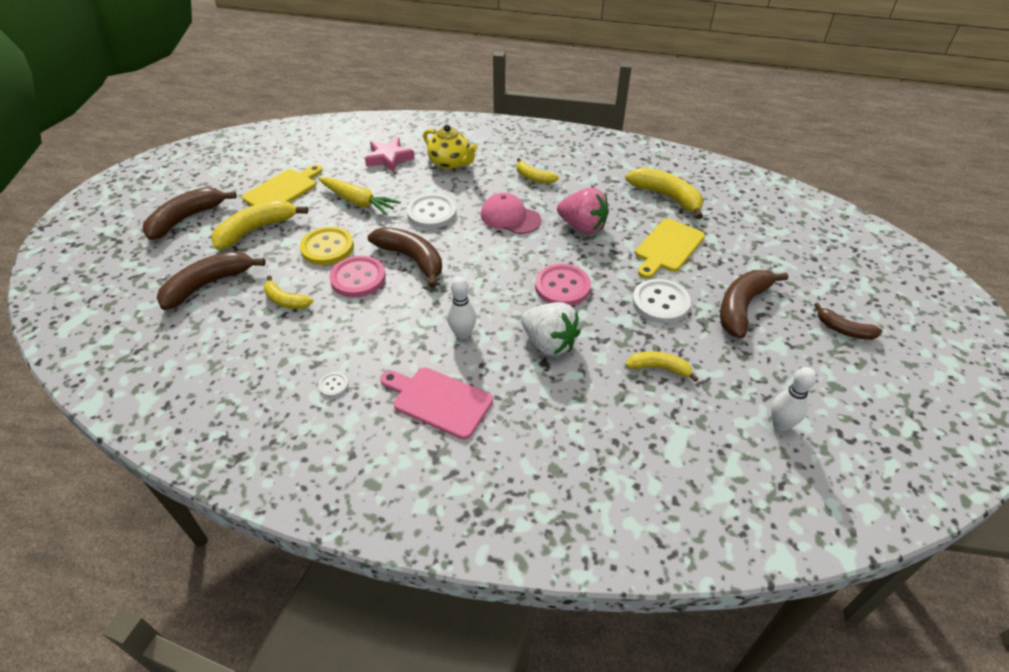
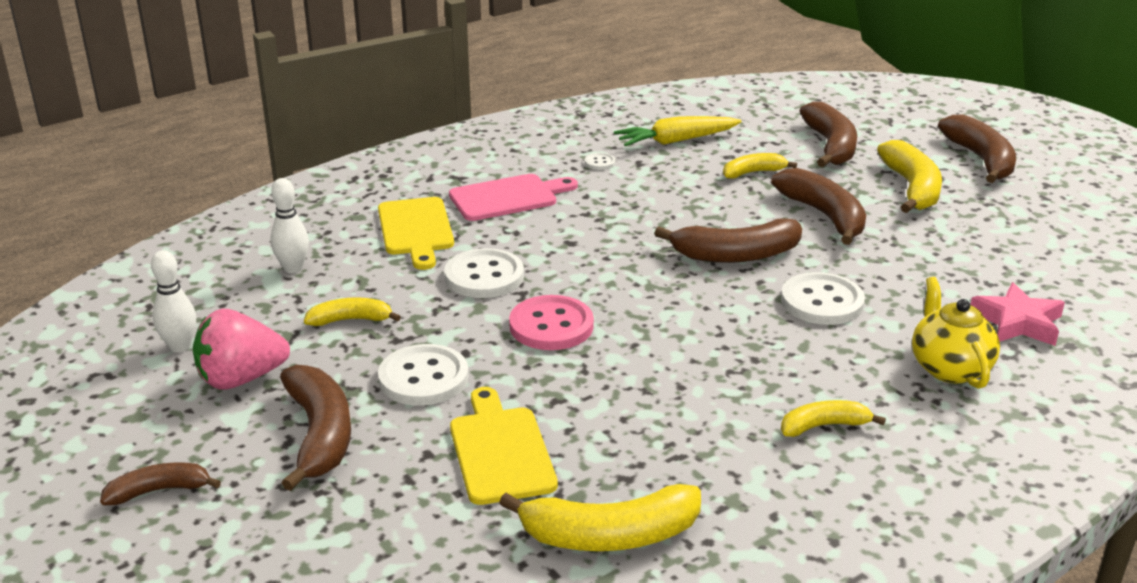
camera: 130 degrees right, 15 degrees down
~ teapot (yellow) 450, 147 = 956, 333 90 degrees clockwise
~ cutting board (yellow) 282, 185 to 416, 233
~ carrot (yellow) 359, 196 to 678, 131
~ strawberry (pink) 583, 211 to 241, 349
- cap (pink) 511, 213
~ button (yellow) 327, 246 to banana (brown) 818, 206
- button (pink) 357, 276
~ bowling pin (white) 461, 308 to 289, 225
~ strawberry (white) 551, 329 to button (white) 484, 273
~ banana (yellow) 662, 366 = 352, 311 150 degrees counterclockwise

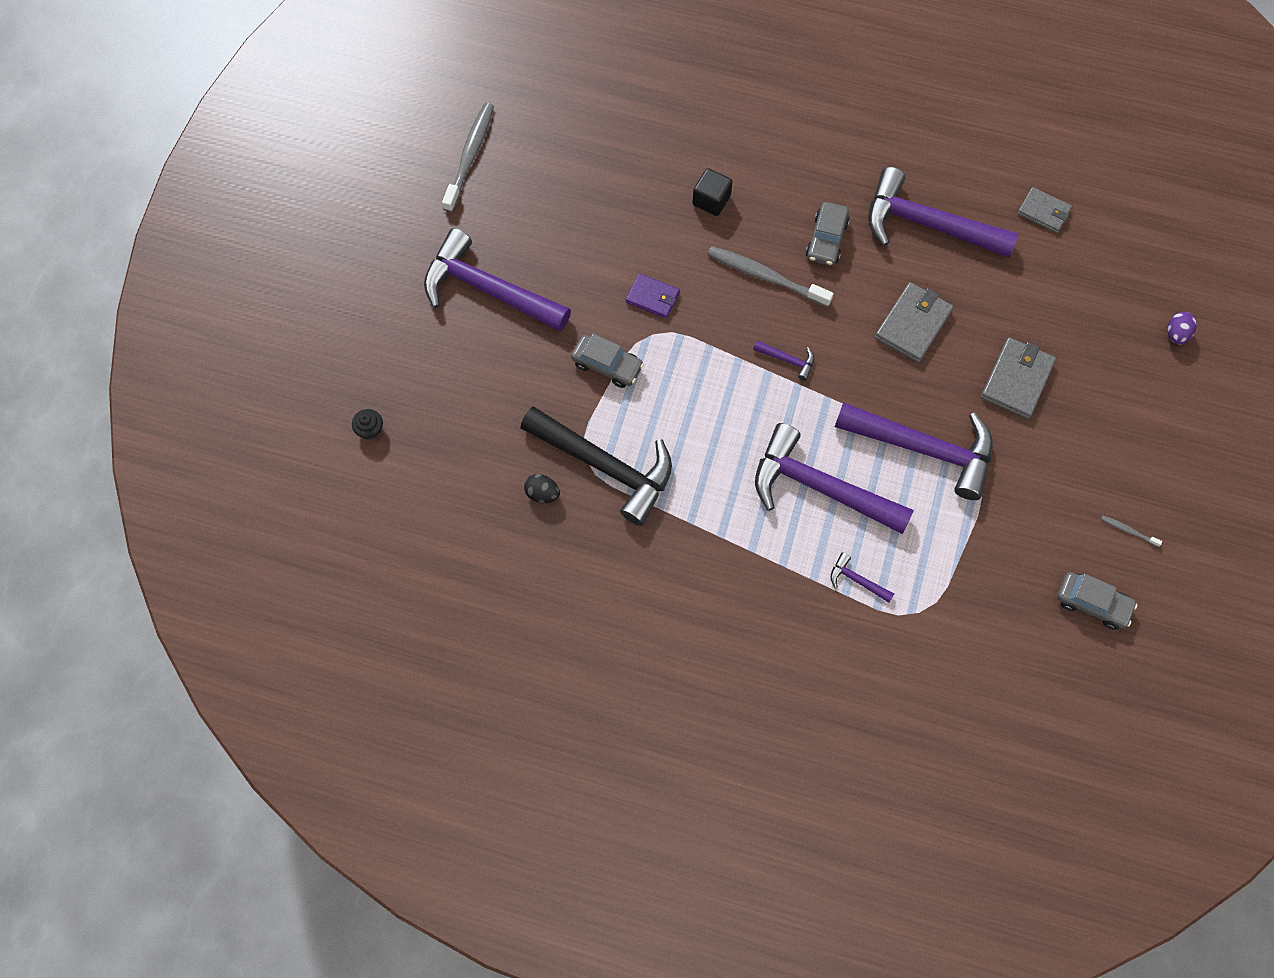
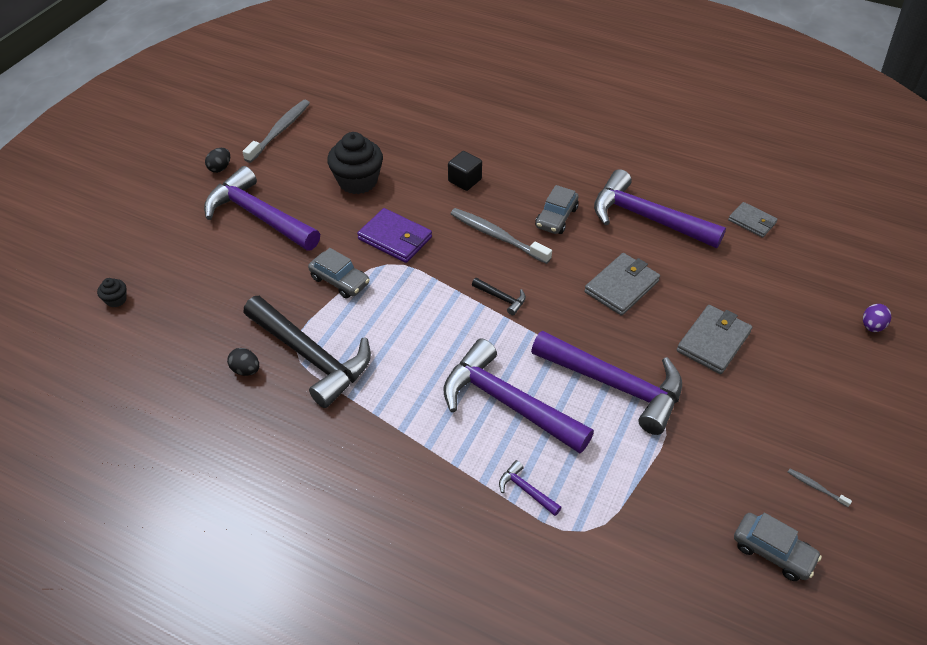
camera: 10 degrees right, 20 degrees down
~ wallet (purple) 653, 296 = 394, 235 x1.53
~ hammer (purple) 783, 360 to hammer (black) 499, 296
+ cupcake (black) 355, 163
+ egg (black) 217, 160

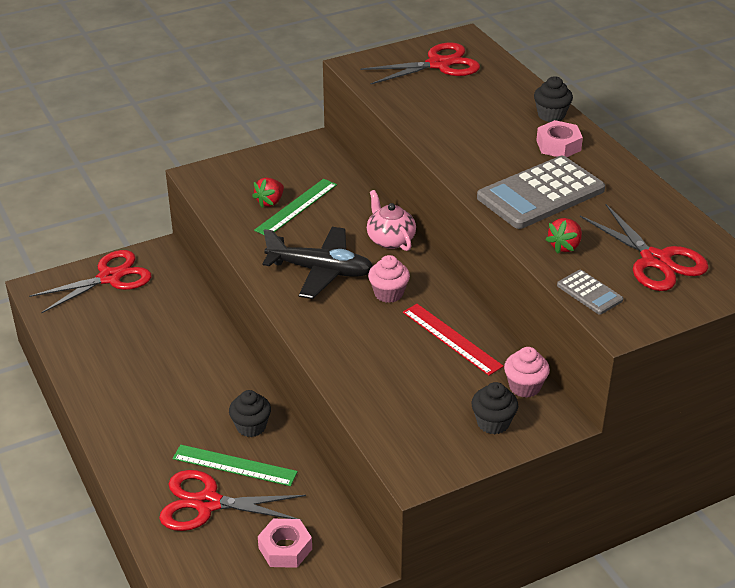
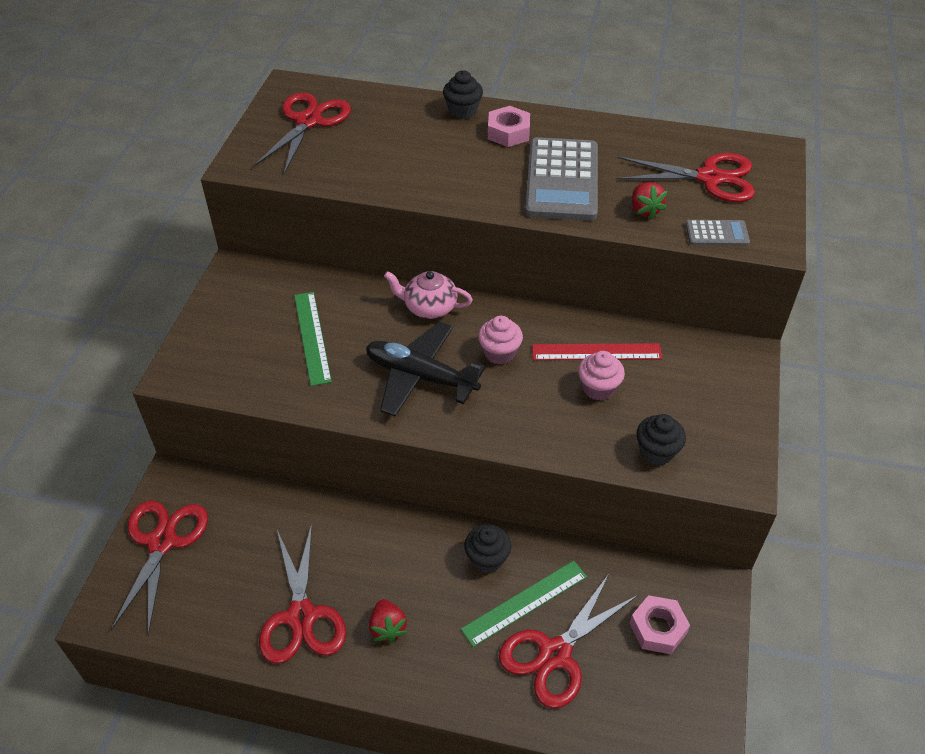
camera: 50 degrees left, 10 degrees up
~ strawberry (red) 268, 193 to 388, 621
~ plane (black) 317, 263 = 426, 369 120 degrees counterclockwise
~ cupcake (pink) 527, 372 to 601, 376
~ cupcake (black) 494, 408 to 661, 439
+ scissors (red) 302, 593

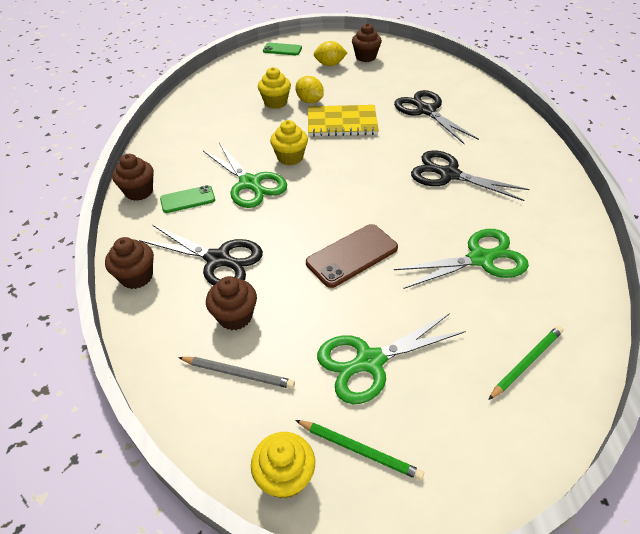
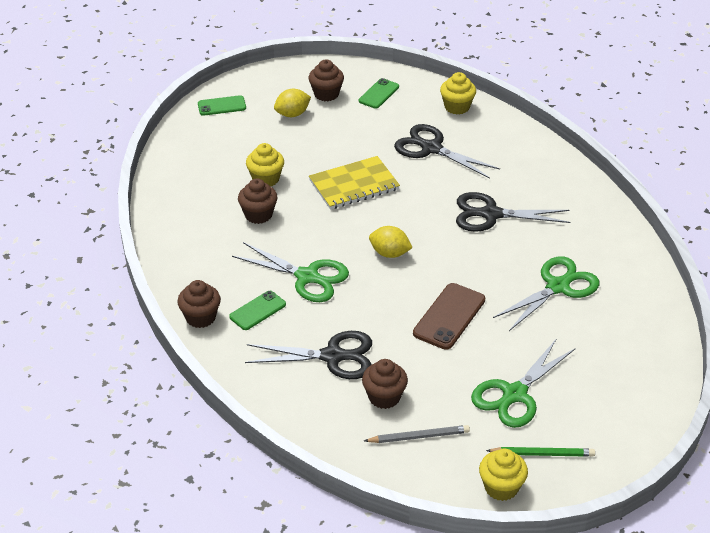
camera: 25 degrees left, 5 degrees down
~ lemon (yellow) 309, 89 to 391, 242
~ cupcake (yellow) 289, 142 to 458, 93
~ cupcake (brown) 129, 263 to 258, 201
- pencil (green) 526, 363
+ phone (green) 379, 93

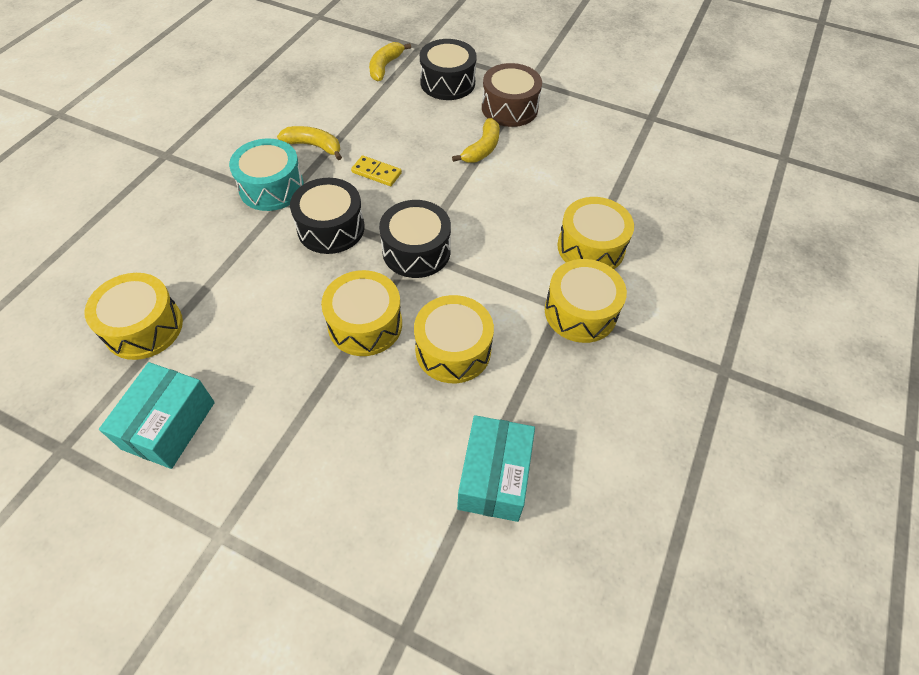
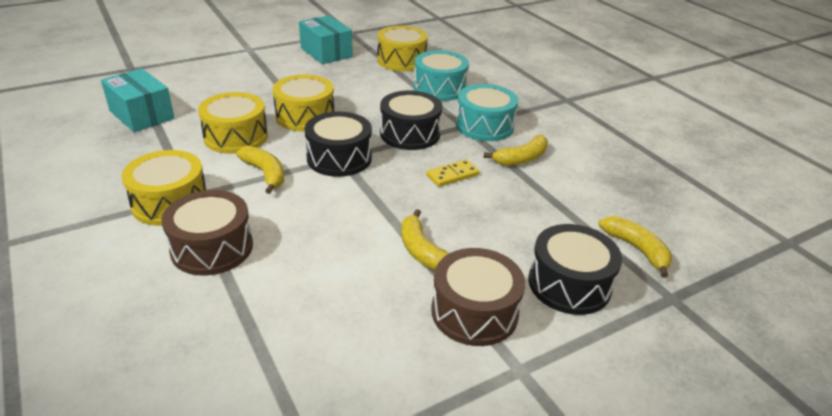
camera: 125 degrees right, 20 degrees down
~ drum (yellow) 595, 233 to drum (brown) 207, 233
+ drum (turquoise) 441, 75
+ banana (yellow) 260, 170

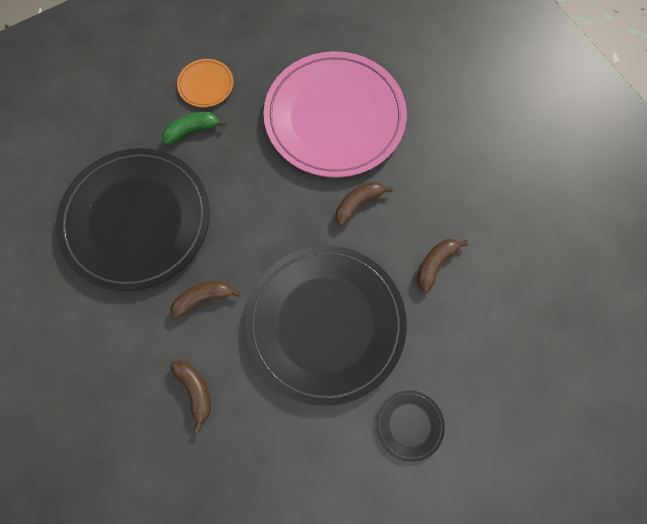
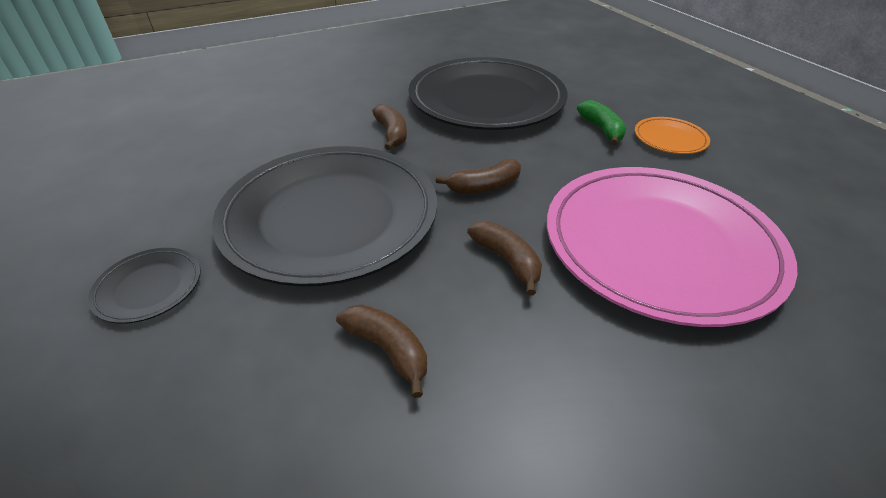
camera: 95 degrees right, 30 degrees down
~ banana (brown) 190, 396 to 478, 176

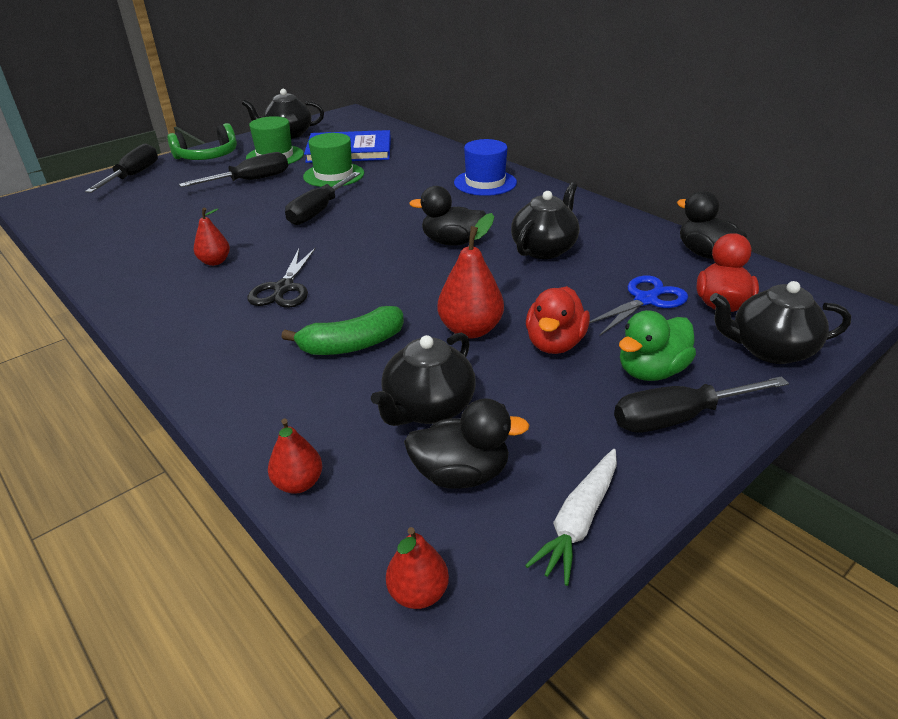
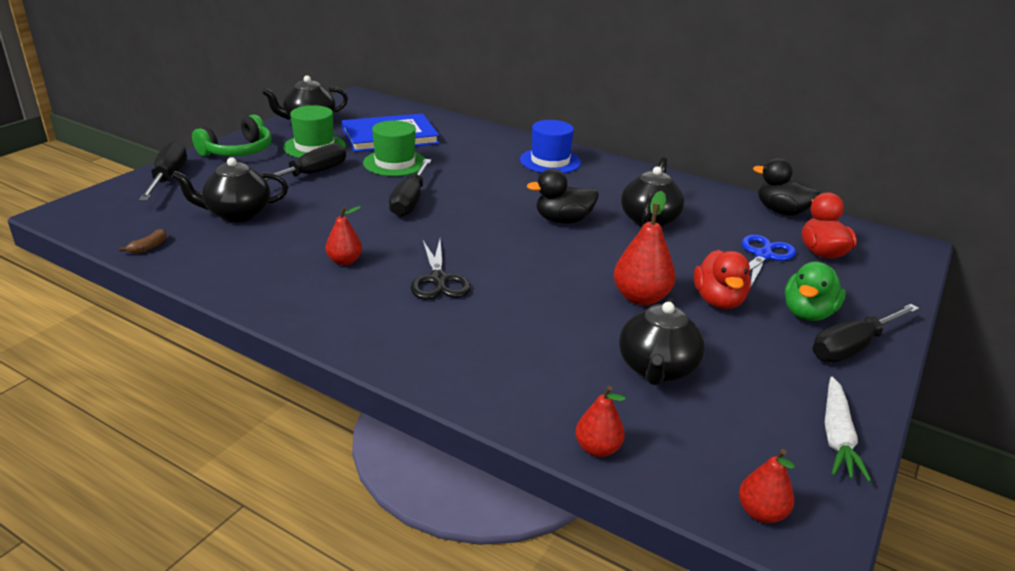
camera: 20 degrees left, 5 degrees down
~ teapot (black) 780, 322 to 230, 189
- banana (green) 342, 330
- duck (black) 467, 443
+ banana (brown) 143, 241

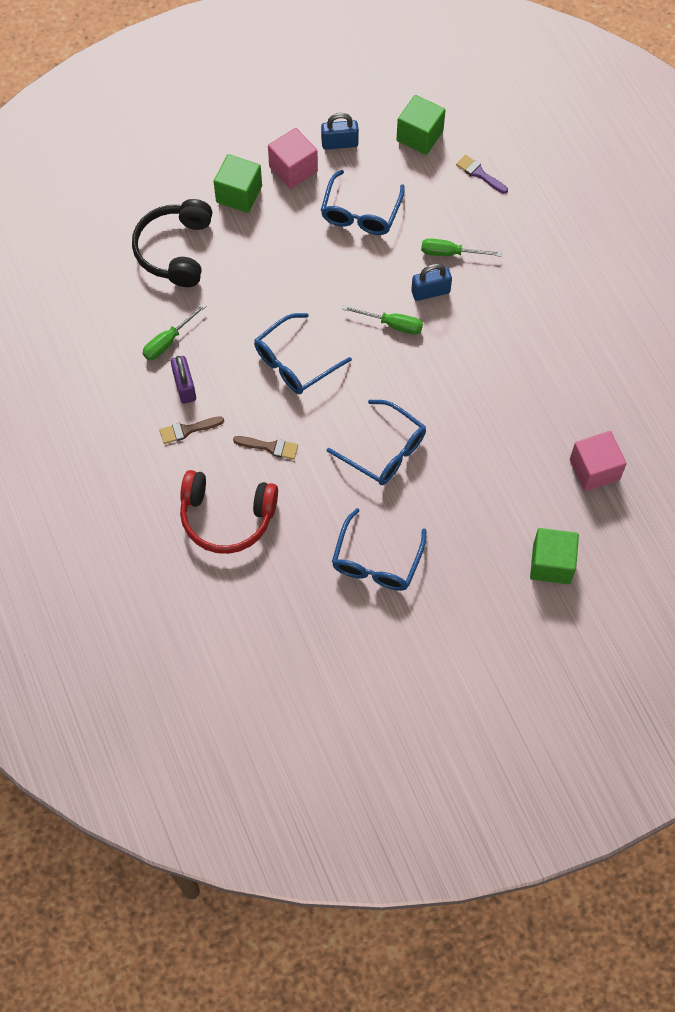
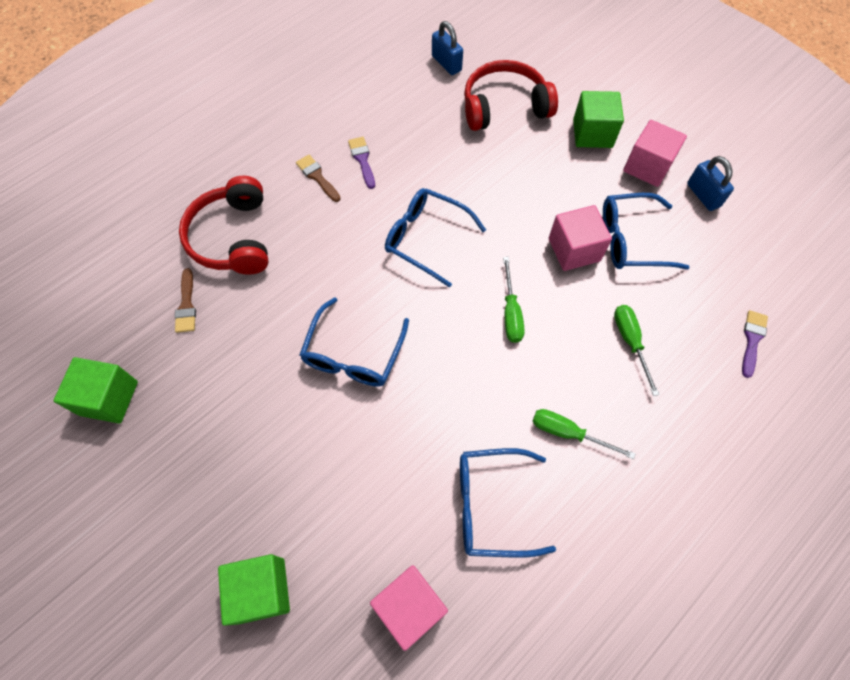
camera: 70 degrees right, 0 degrees up
~ cube (green) 421, 125 to 96, 390
~ headphones (black) 172, 243 to headphones (red) 511, 95
~ padlock (blue) 431, 282 to 447, 48
~ screwdriver (green) 175, 331 to 584, 434
~ padlock (purple) 183, 380 to brush (purple) 361, 163
~ brush (brown) 265, 448 to 185, 300
~ glasses (blue) 379, 549 to 508, 503
+ cube (pink) 580, 238

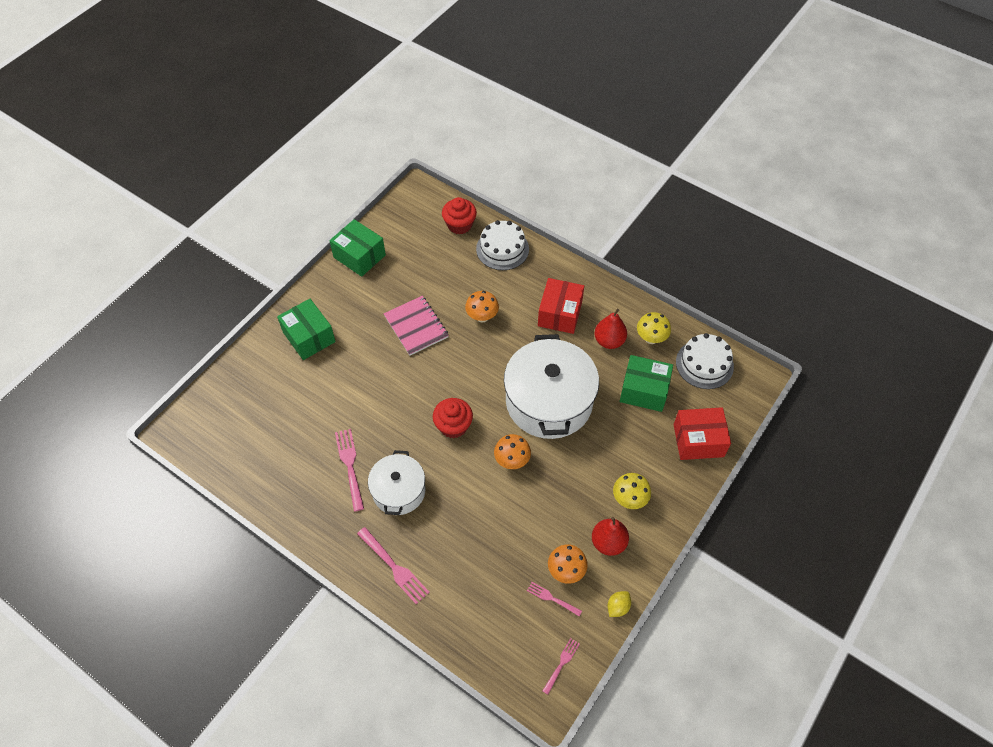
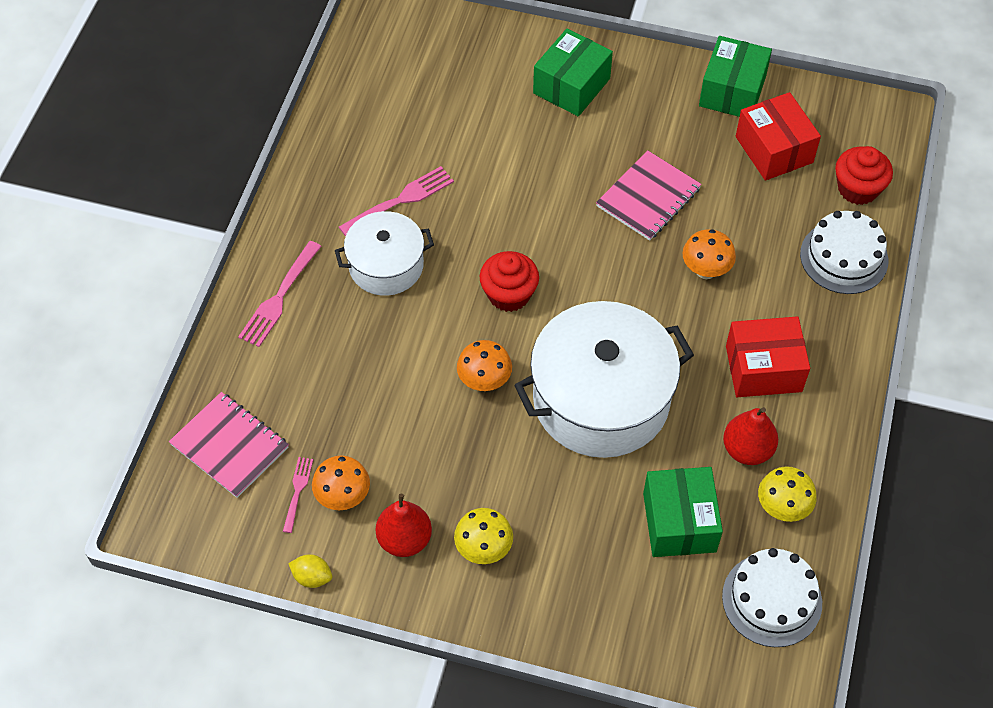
camera: 70 degrees right, 0 degrees up
~ box (red) 702, 433 to 778, 136
- fork (pink) 561, 666
+ notebook (pink) 229, 445

